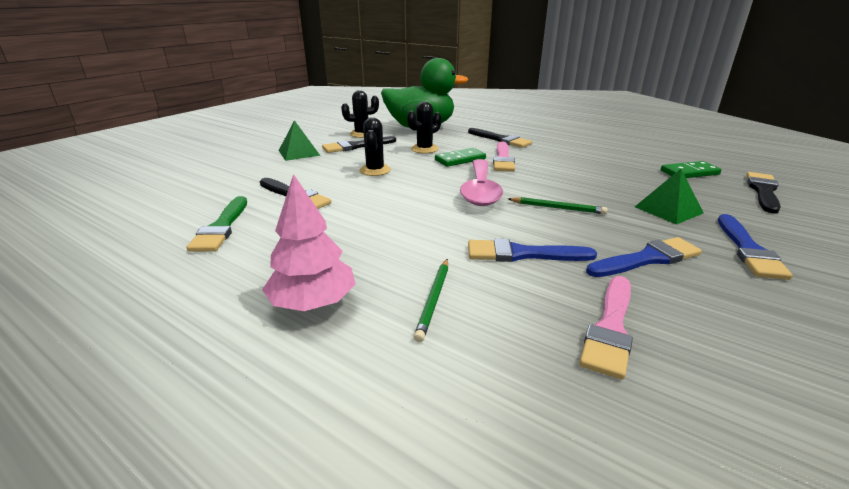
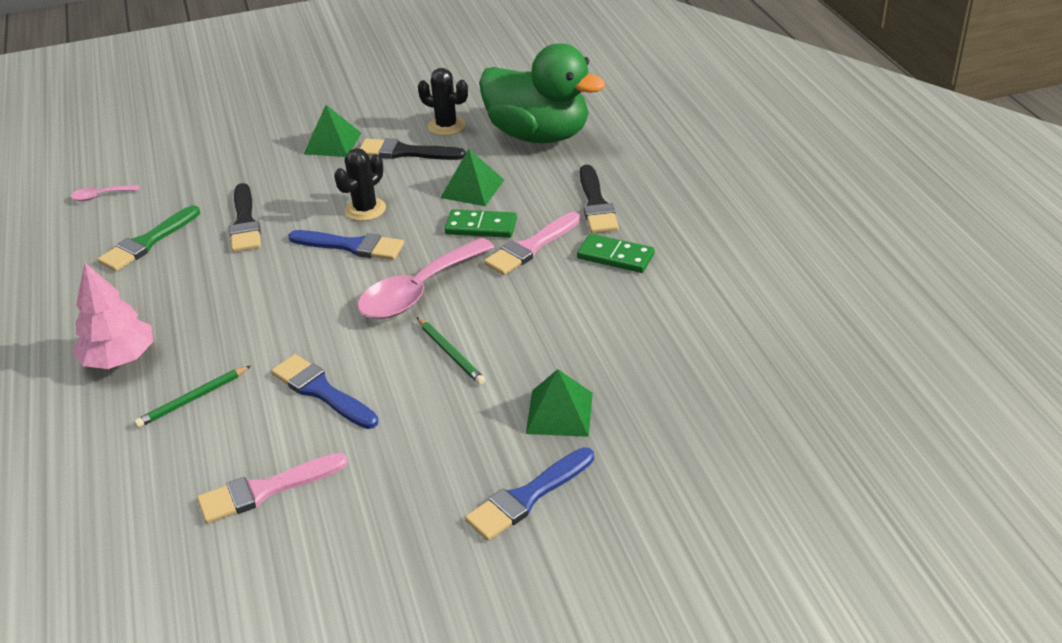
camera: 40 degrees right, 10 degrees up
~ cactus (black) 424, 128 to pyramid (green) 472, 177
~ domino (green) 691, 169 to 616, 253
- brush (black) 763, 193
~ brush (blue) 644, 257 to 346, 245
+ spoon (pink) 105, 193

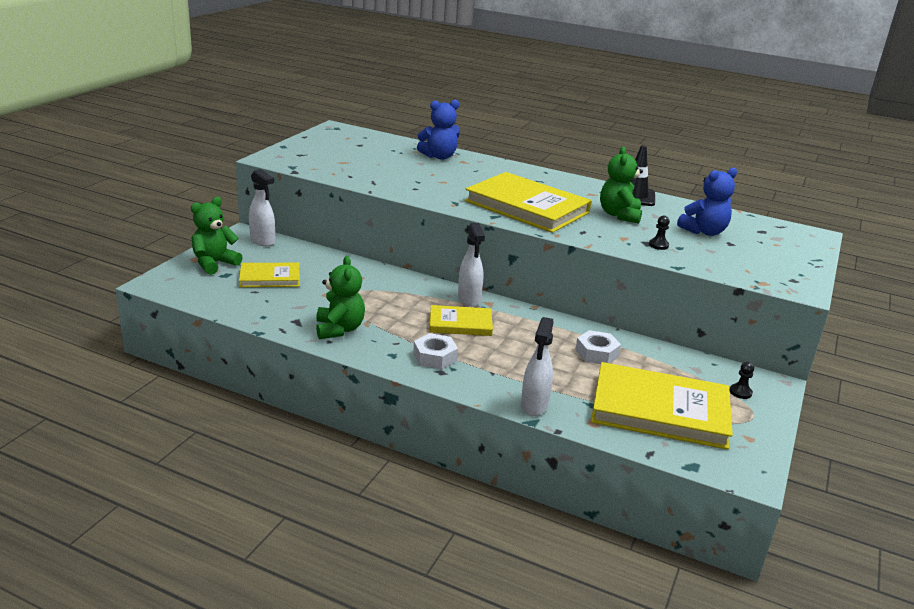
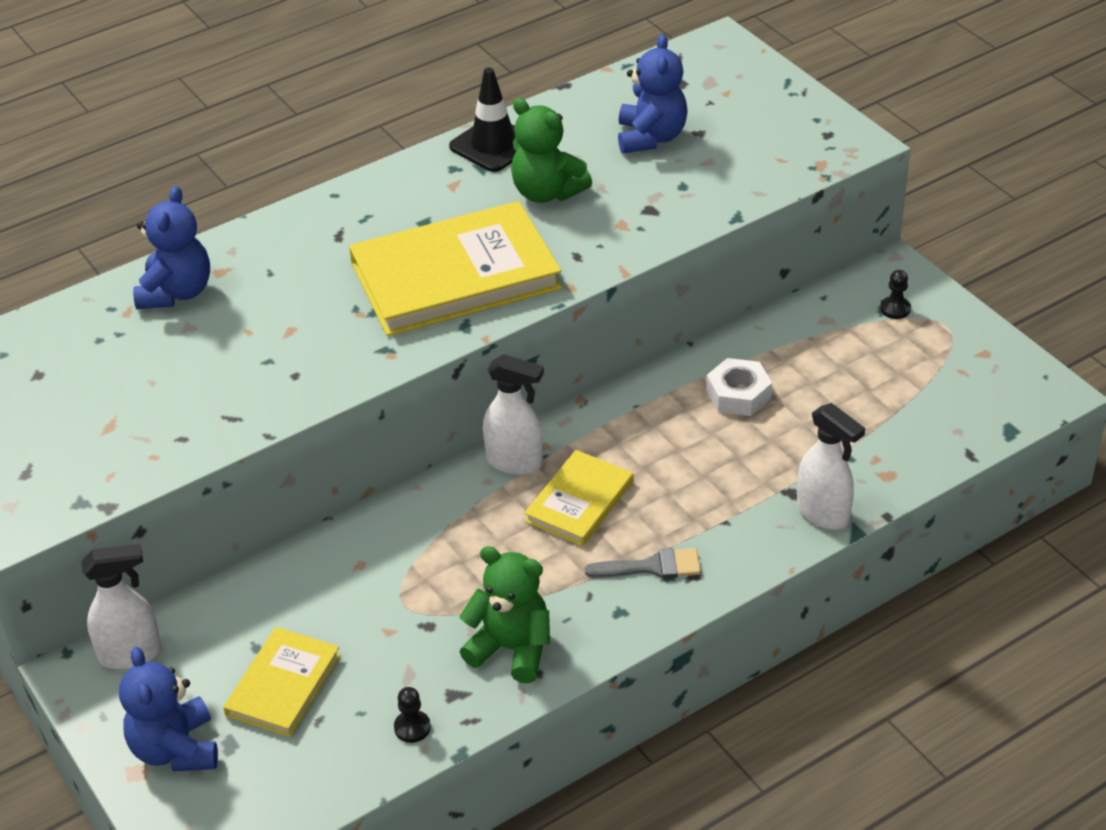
camera: 55 degrees left, 15 degrees up
~ teddy bear (green) 217, 236 to teddy bear (blue) 168, 709
~ pawn (black) 659, 232 to 412, 715
~ nut (white) 435, 351 to brush (grey) 643, 563
- book (yellow) 662, 406

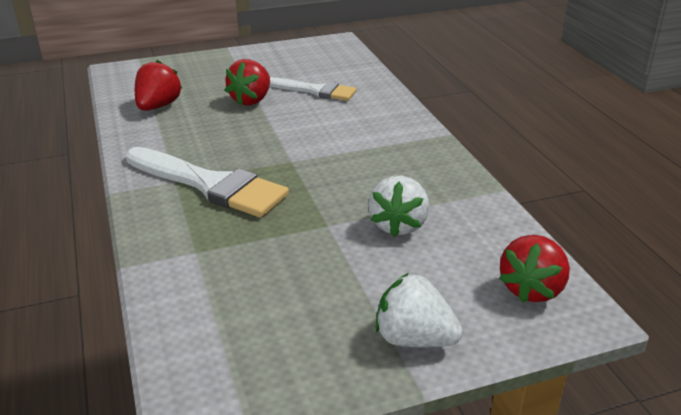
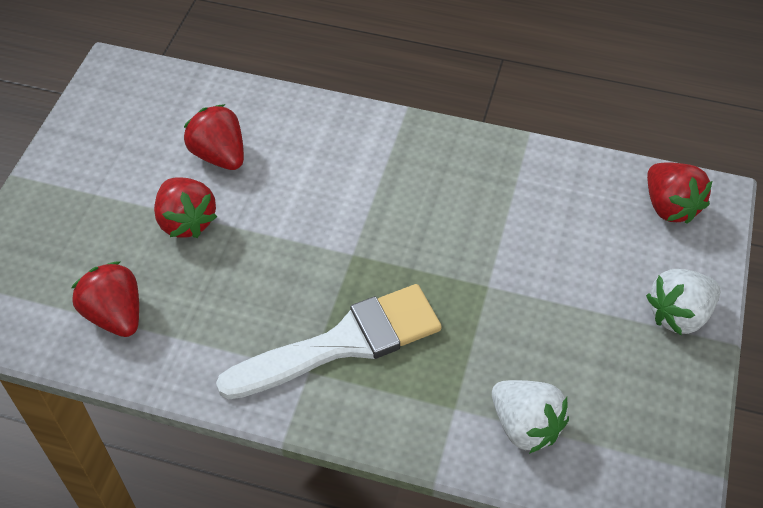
camera: 55 degrees left, 20 degrees up
~ brush (white) 313, 89 to strawberry (red) 214, 137
~ strawberry (white) 398, 206 to 530, 417

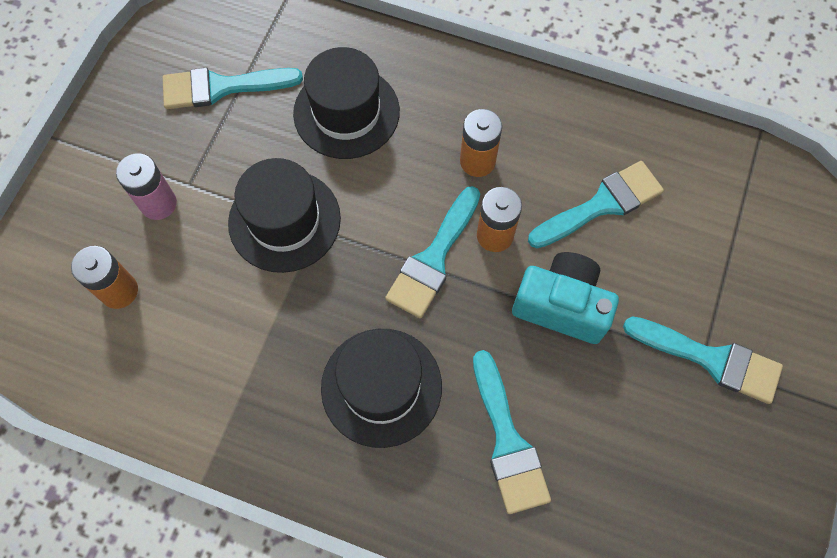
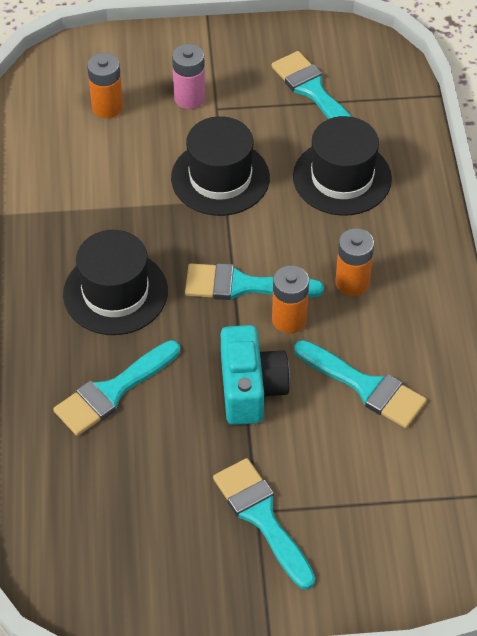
camera: 65 degrees right, 15 degrees down
~ brush (turquoise) 703, 360 = 264, 524 150 degrees clockwise

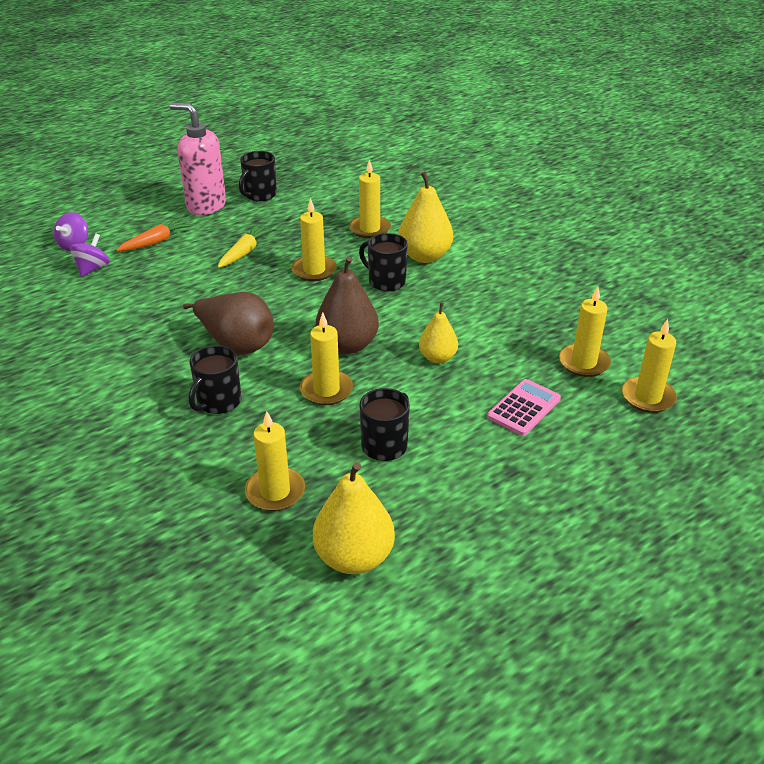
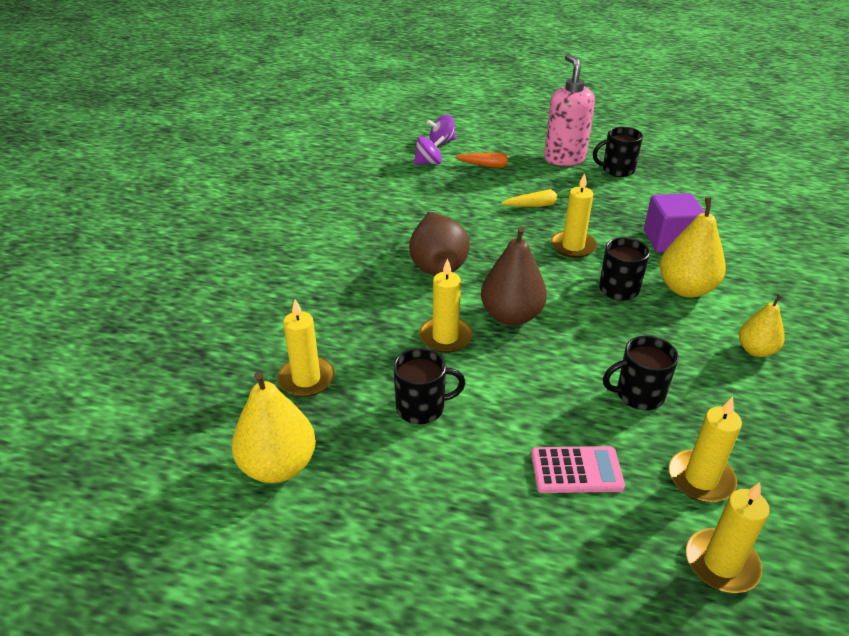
camera: 50 degrees right, 0 degrees up
~ candle (yellow) 370, 198 to cube (purple) 674, 222
~ pear (yellow) 438, 333 to 762, 325
~ mug (black) 215, 379 to 641, 372

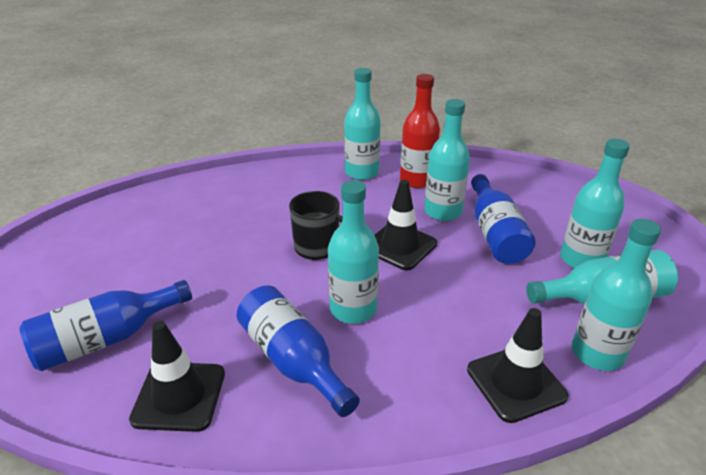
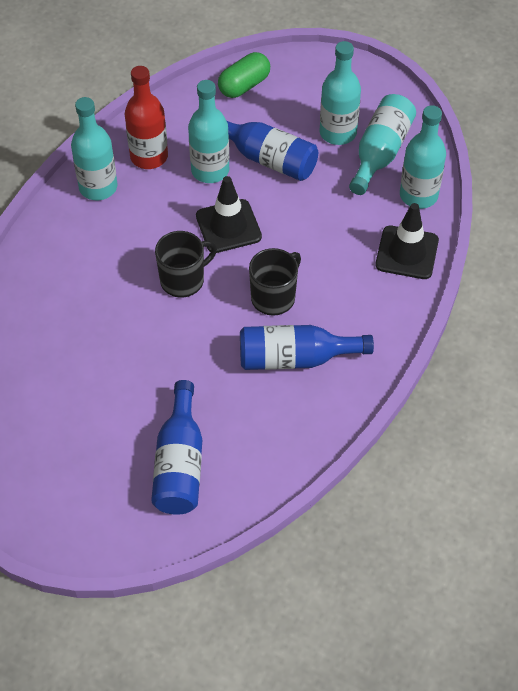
camera: 55 degrees left, 20 degrees up
~ bottle (turquoise) 353, 252 to mug (black) 275, 282
- traffic cone (black) 177, 376
+ capsule (green) 244, 75

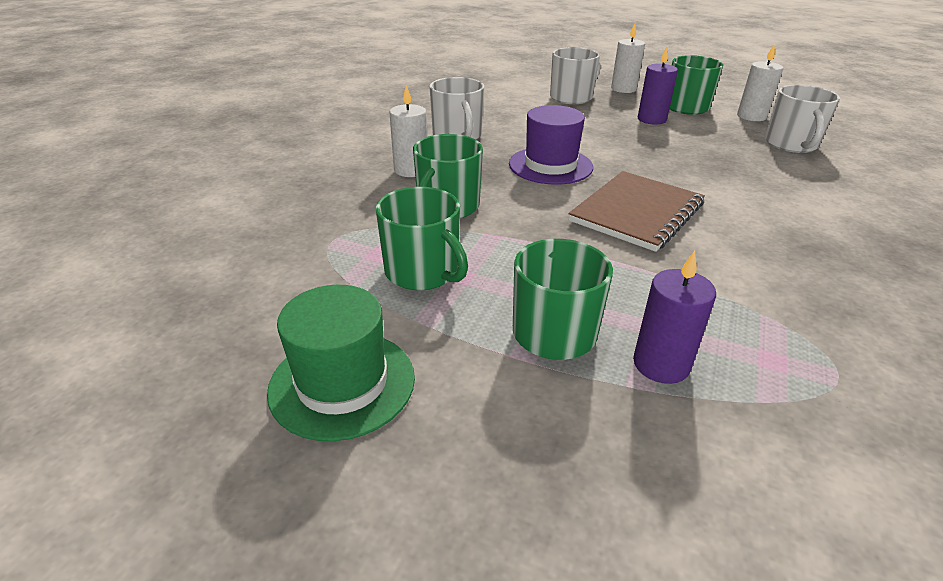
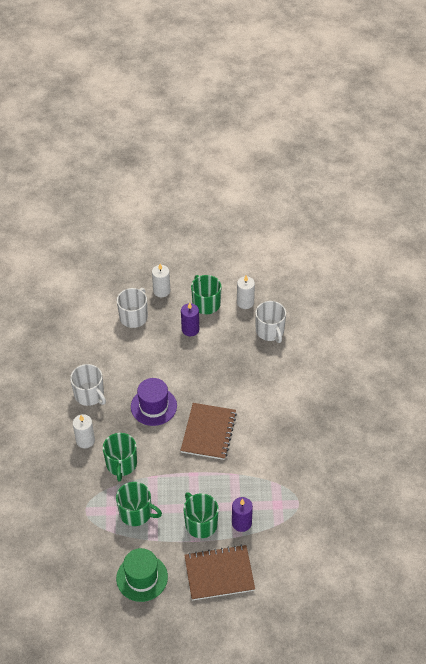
camera: 25 degrees left, 15 degrees up
+ notebook (brown) 219, 573

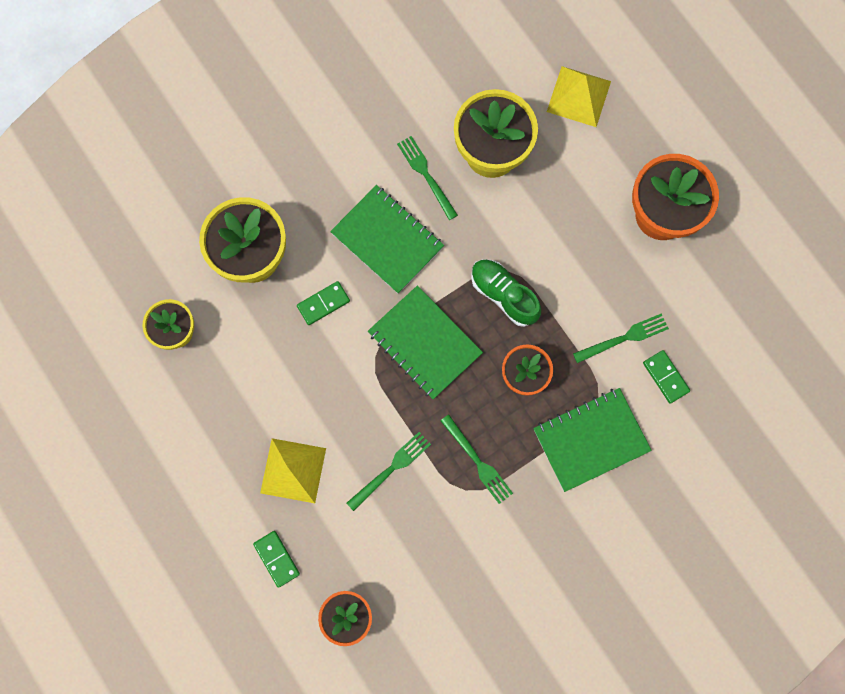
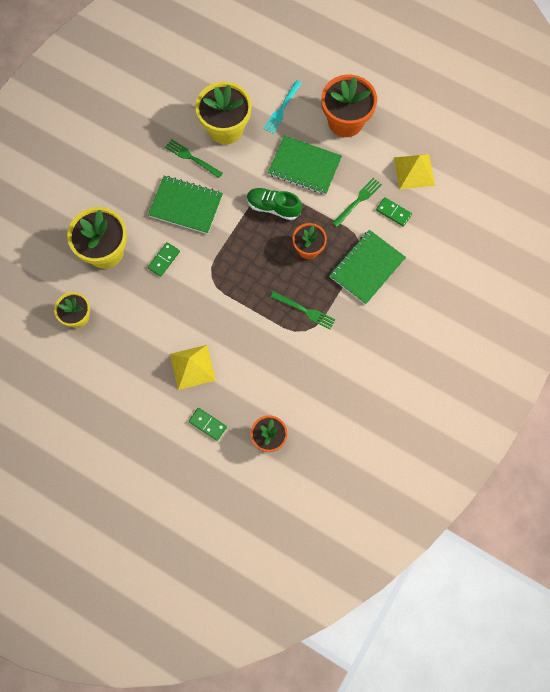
camera: 25 degrees left, 5 degrees down
~ pyramid (yellow) 579, 96 to 414, 171
~ notebook (green) 425, 342 to 305, 165
- fork (green) 389, 471
+ fork (turquoise) 282, 106

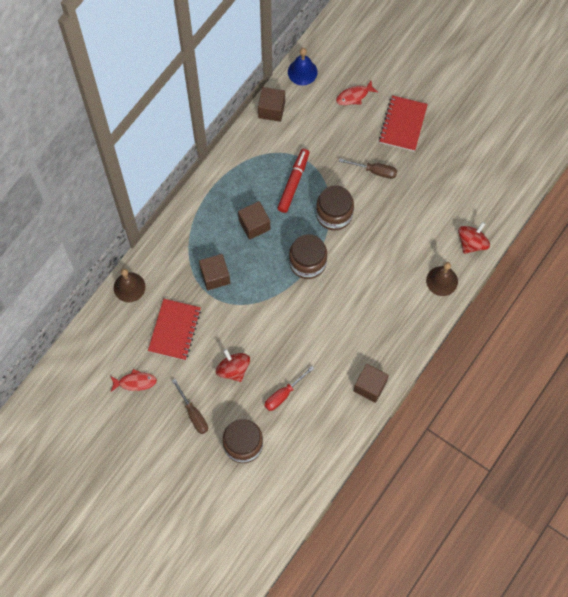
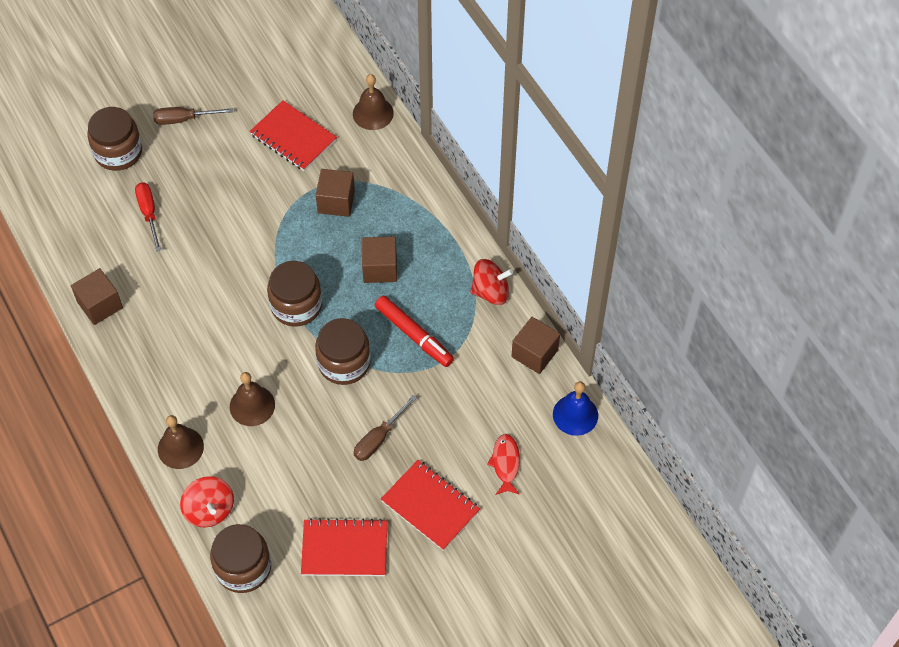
camera: 115 degrees right, 10 degrees down
~ spinning top (red) 233, 365 to 491, 282
- fish (red) 134, 380
+ bell (brown) 252, 399
+ notebook (red) 344, 547
+ jar (brown) 240, 558

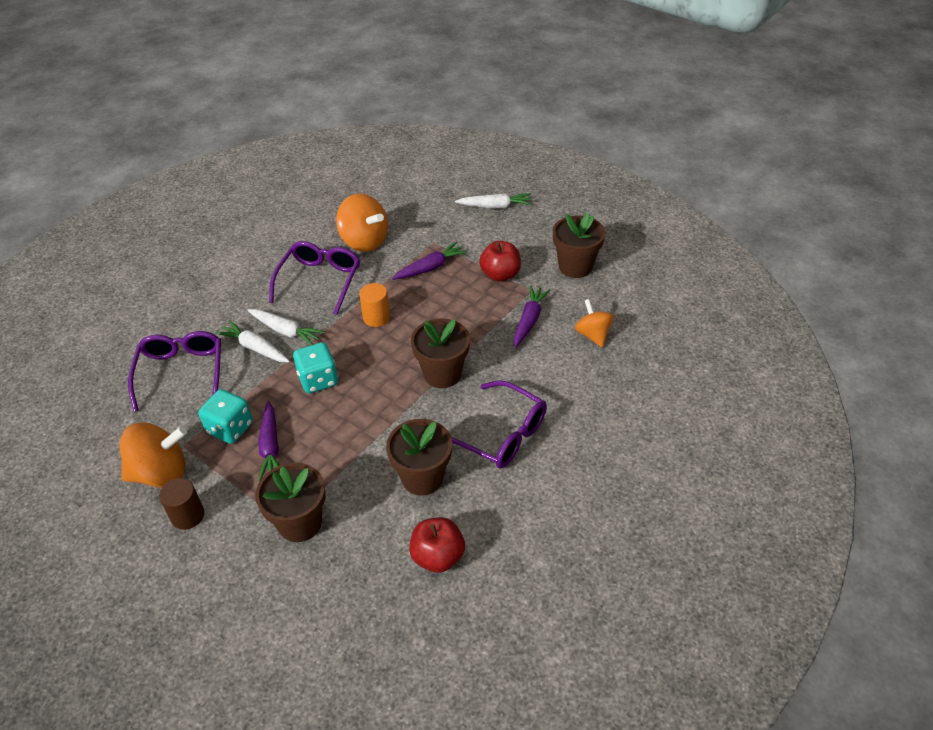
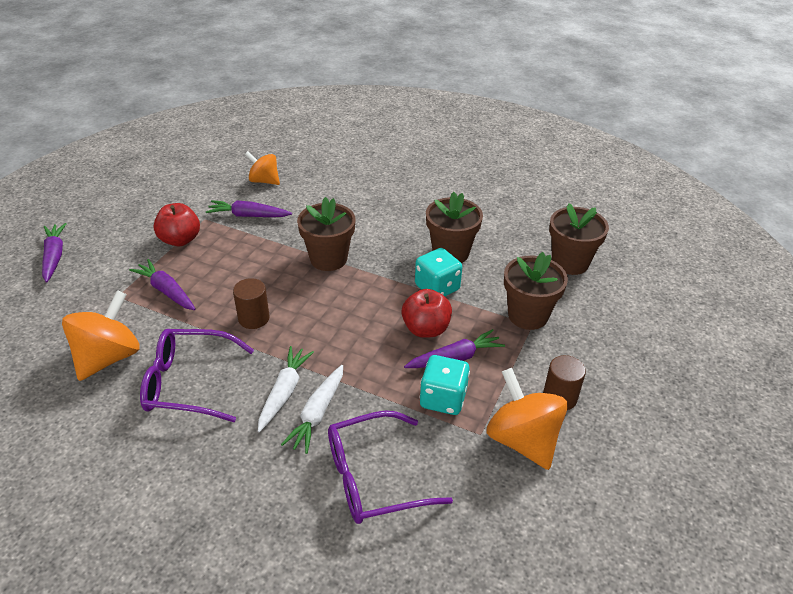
camera: 105 degrees left, 5 degrees down
~ carrot (white) 493, 201 to carrot (purple) 54, 253
~ flower pot (brown) 579, 245 to 579, 239
~ cylinder (orange) 374, 305 to cylinder (brown) 251, 303
~ spinning top (orange) 594, 323 = 262, 168 60 degrees clockwise
~ dice (turquoise) 315, 367 to 438, 272
- glasses (purple) 499, 424
~ apple (red) 437, 545 to 426, 313

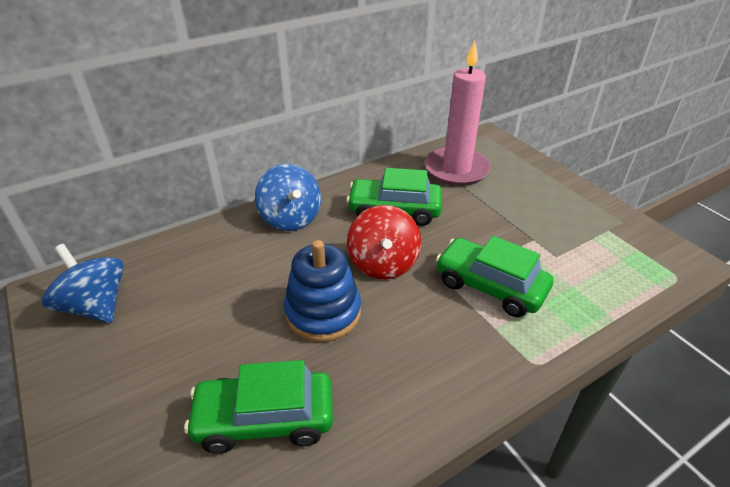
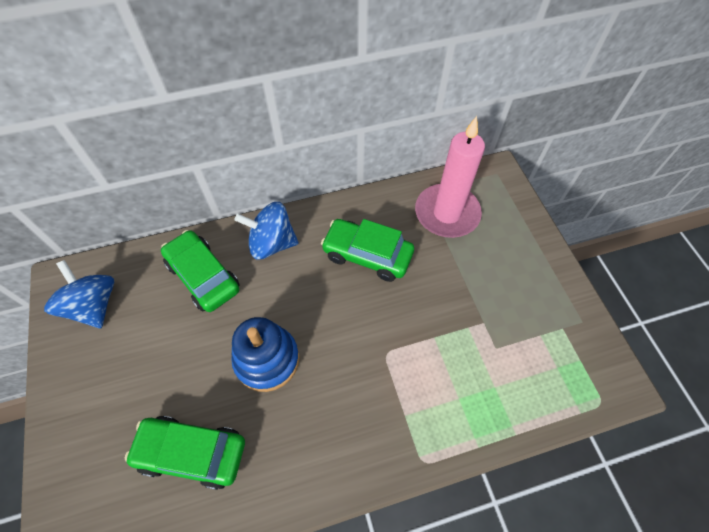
camera: 15 degrees right, 20 degrees up
~ spinning top (blue) 288, 197 = 266, 231 105 degrees clockwise
- spinning top (red) 384, 242
~ car (green) 494, 276 to 200, 271

